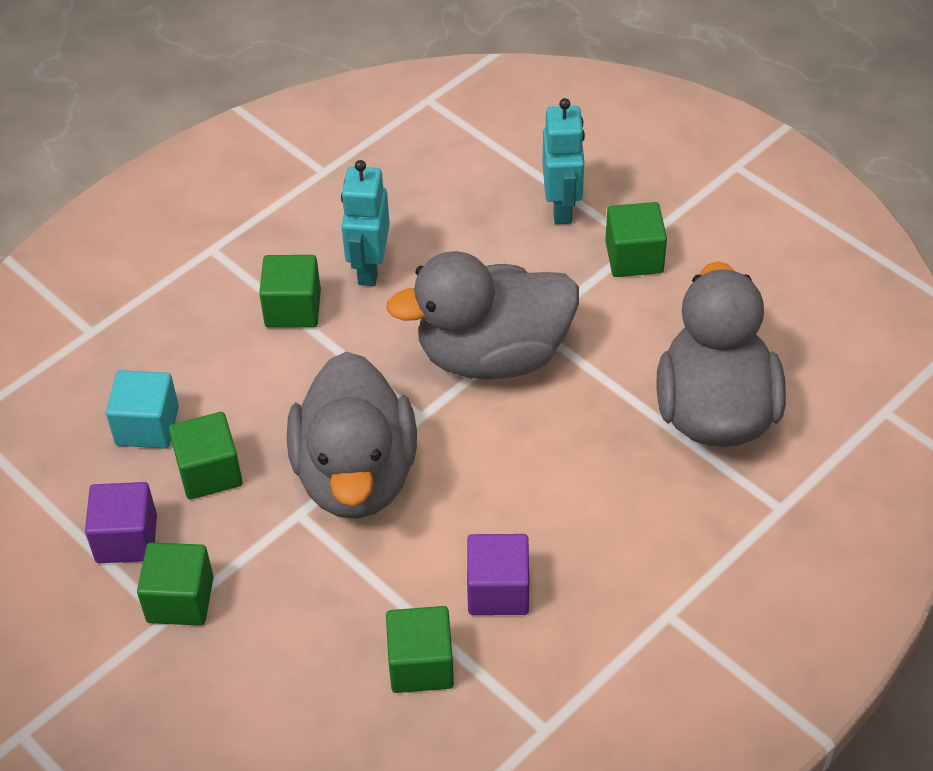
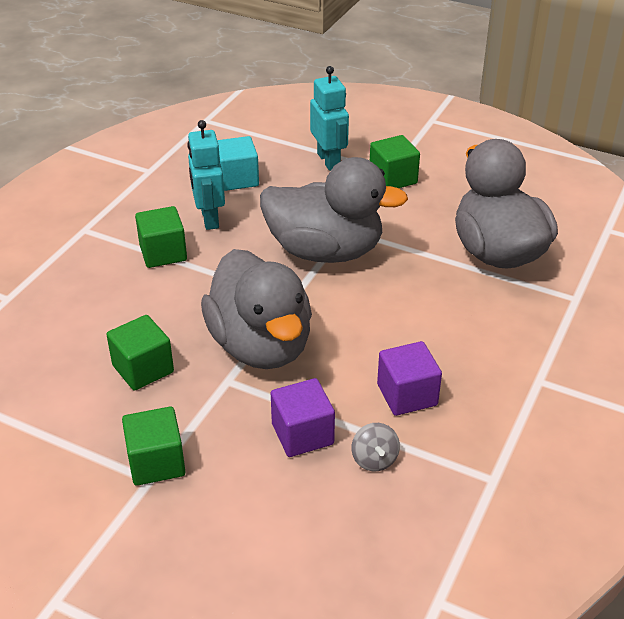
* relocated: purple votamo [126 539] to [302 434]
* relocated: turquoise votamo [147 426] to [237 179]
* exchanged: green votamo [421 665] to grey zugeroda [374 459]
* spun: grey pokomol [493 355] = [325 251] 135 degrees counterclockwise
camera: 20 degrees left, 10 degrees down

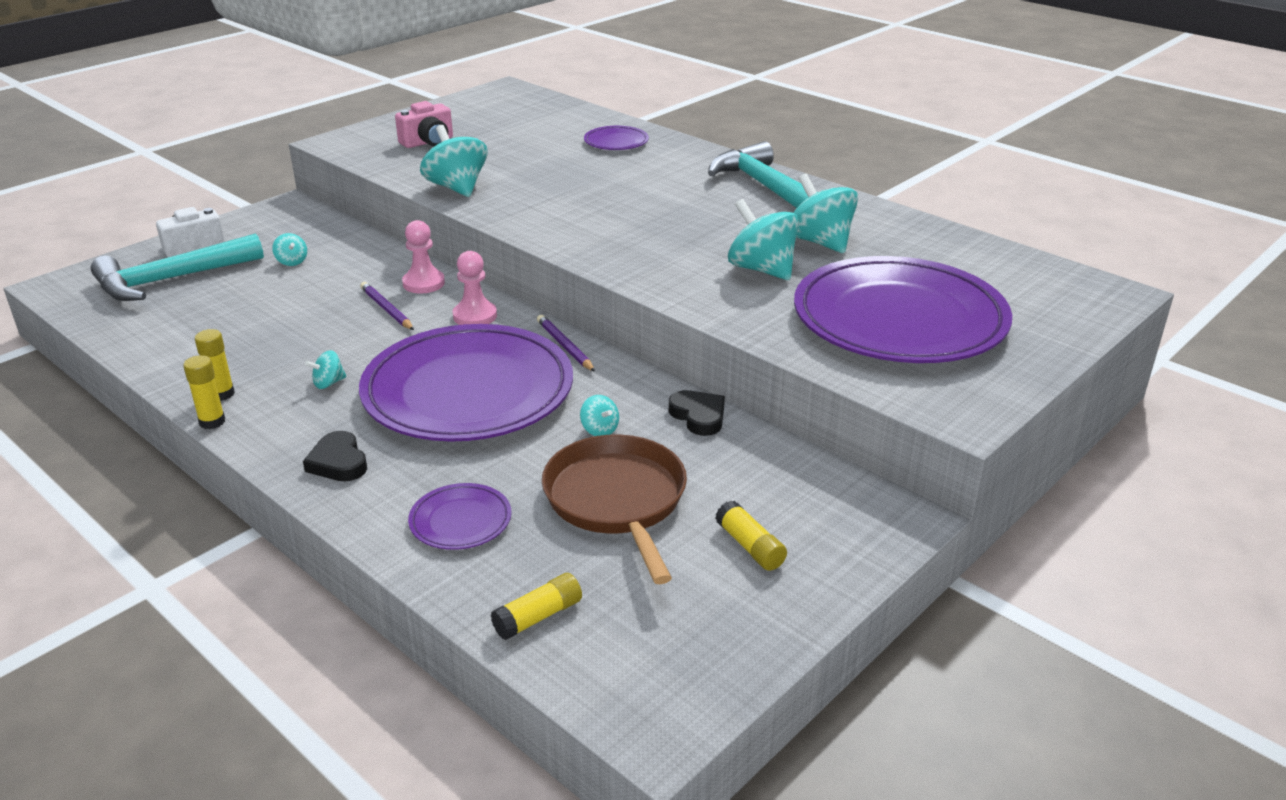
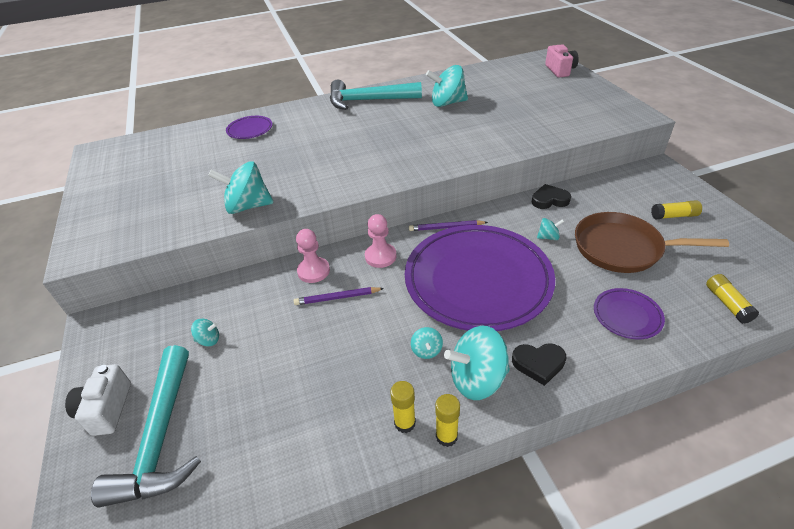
* missing: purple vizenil [899 319]
* relocated: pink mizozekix [428 142] to [560 70]
* relocated: turquoise zugeroda [762 269] to [477 379]
camera: 60 degrees left, 10 degrees up

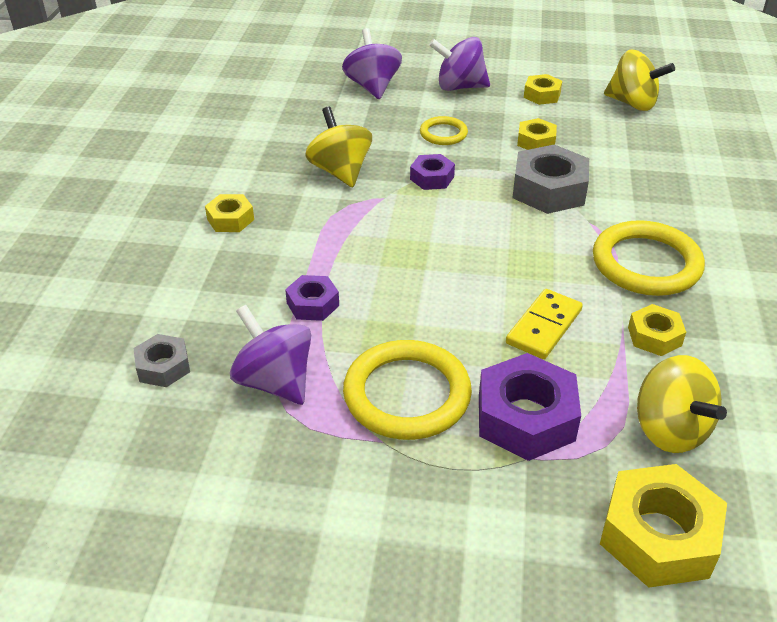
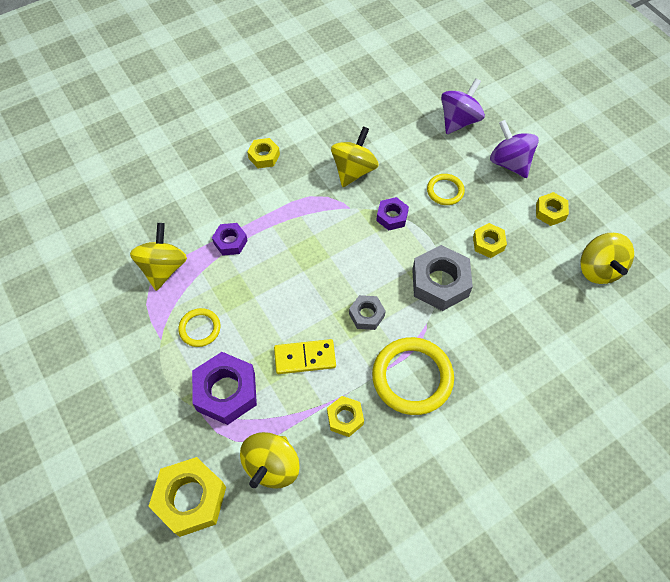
* relocated: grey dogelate [163 367] to [366 315]
* colour: purple zugeroda [274 382] to yellow zugeroda [163 268]
* size: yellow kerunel [407 394] = [200 328] x0.53
camera: 50 degrees right, 20 degrees up

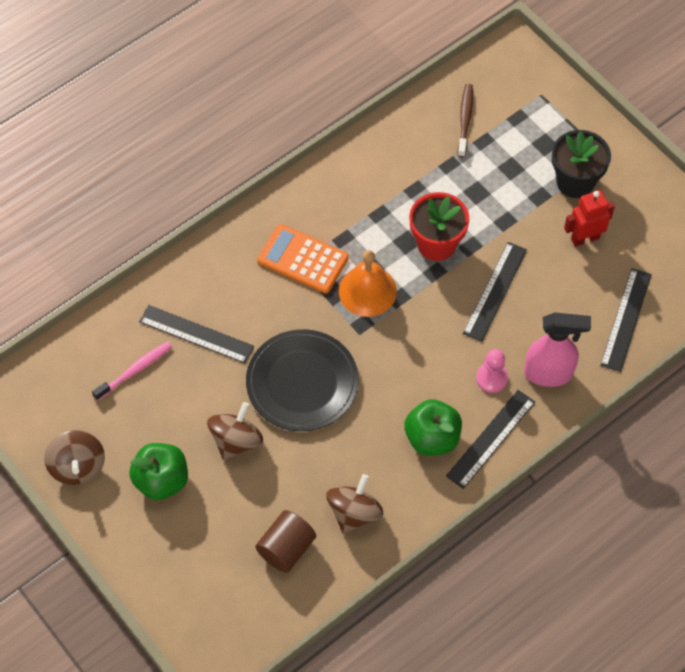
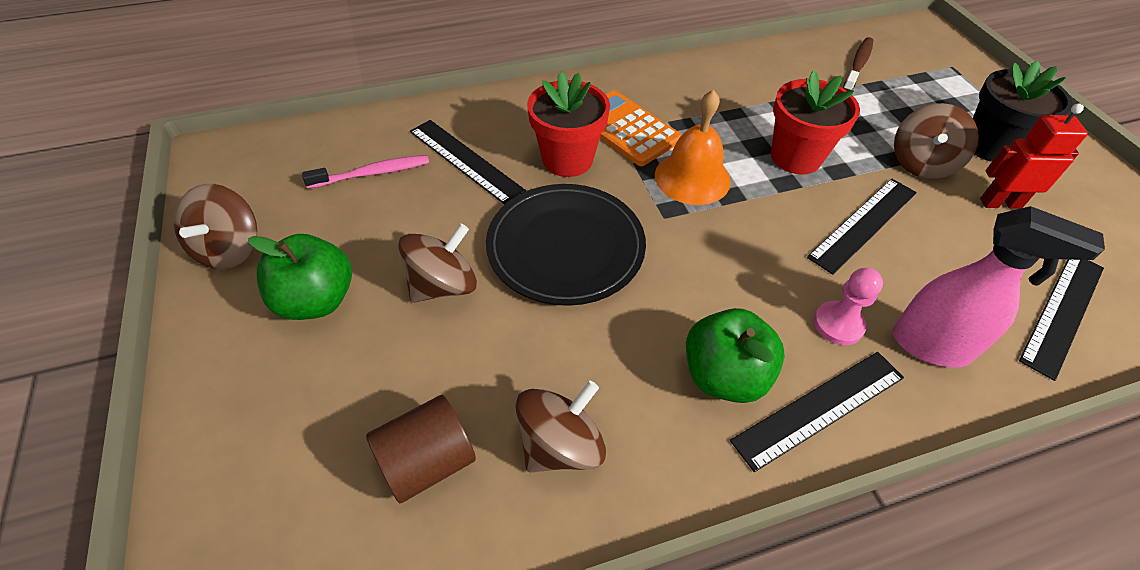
* appeared: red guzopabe [567 159]
* appeared: brown zugeroda [921 163]
camera: 20 degrees right, 10 degrees down

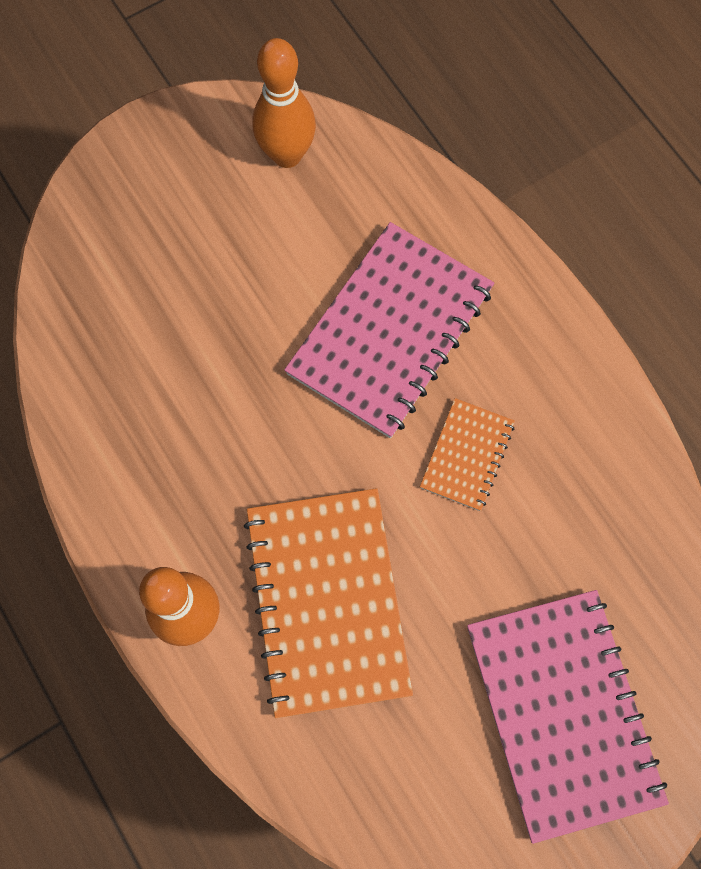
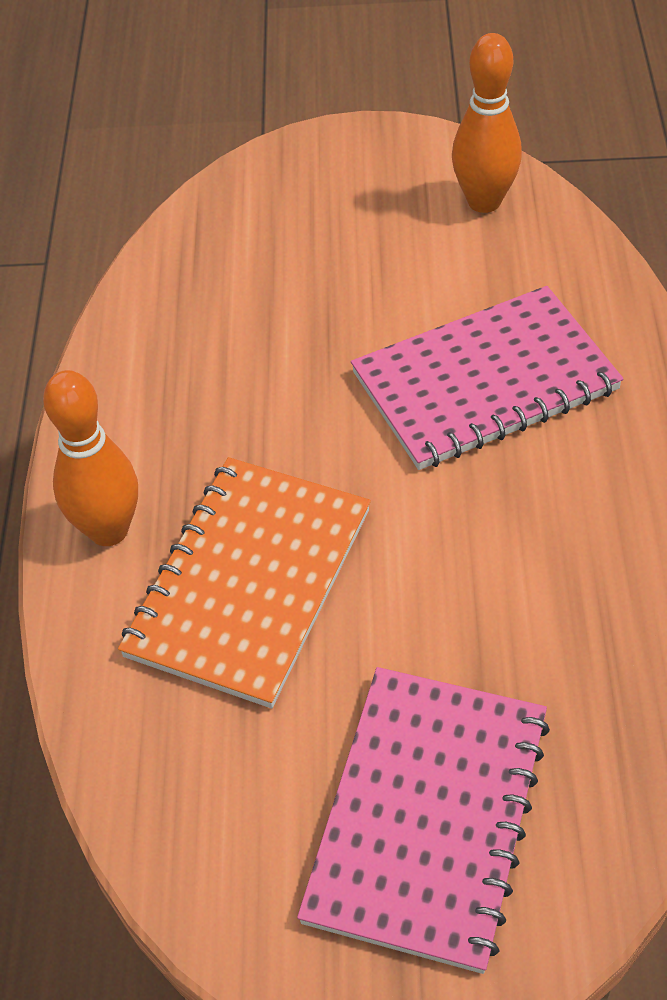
* missing: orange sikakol [467 455]
camera: 35 degrees right, 20 degrees down

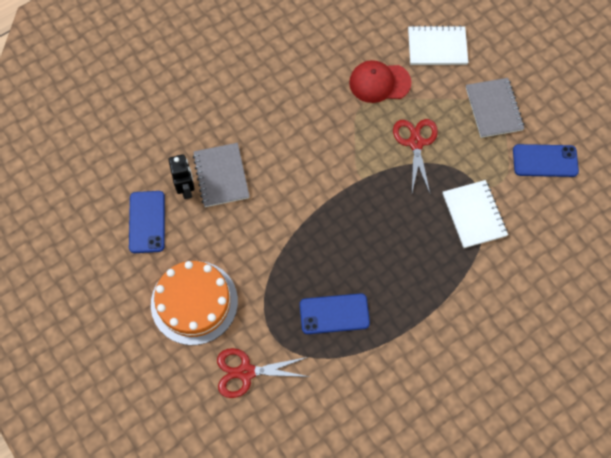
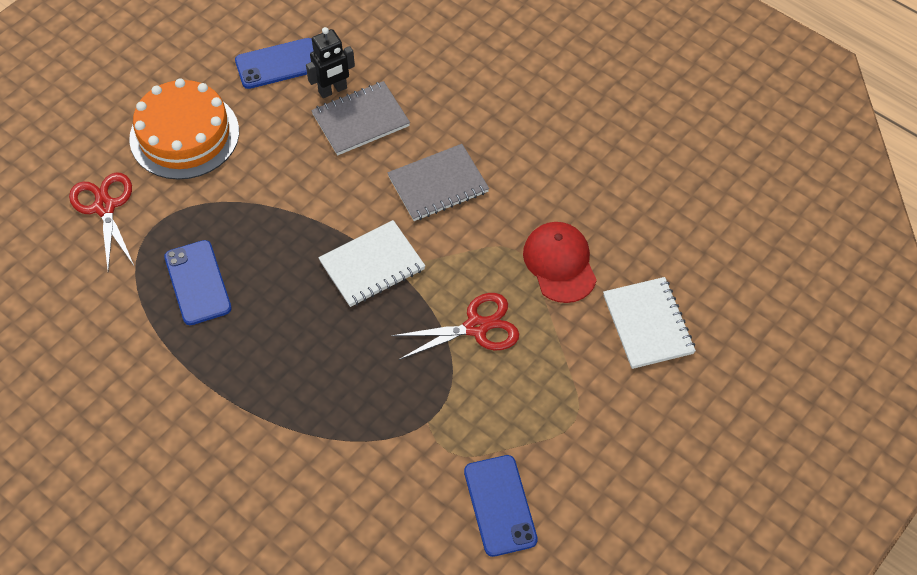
* relocated: white sikakol [474 215] to [372 265]
* relocated: grey sikakol [493 109] to [438 184]
camera: 75 degrees right, 10 degrees down

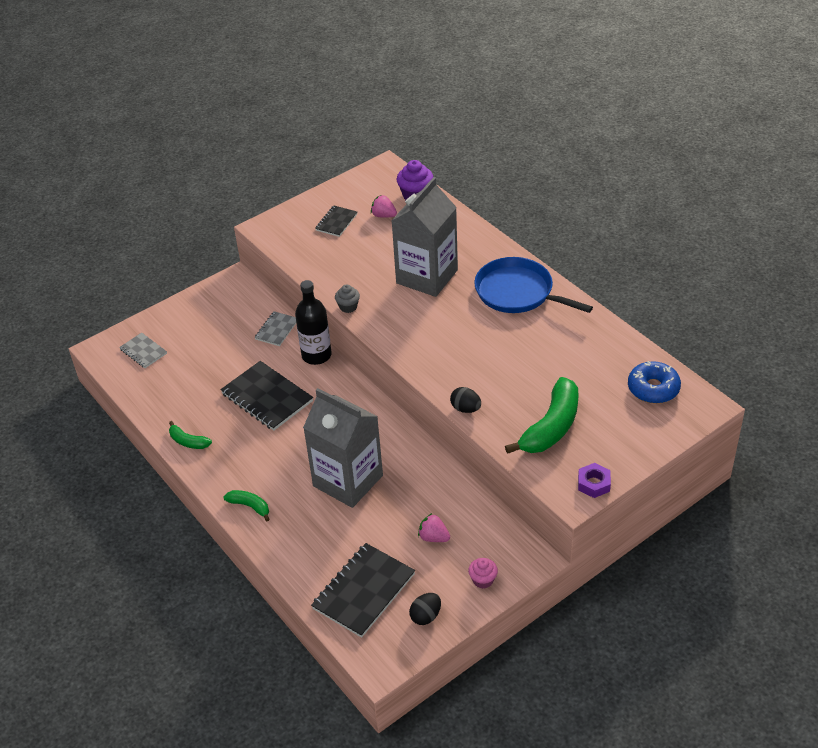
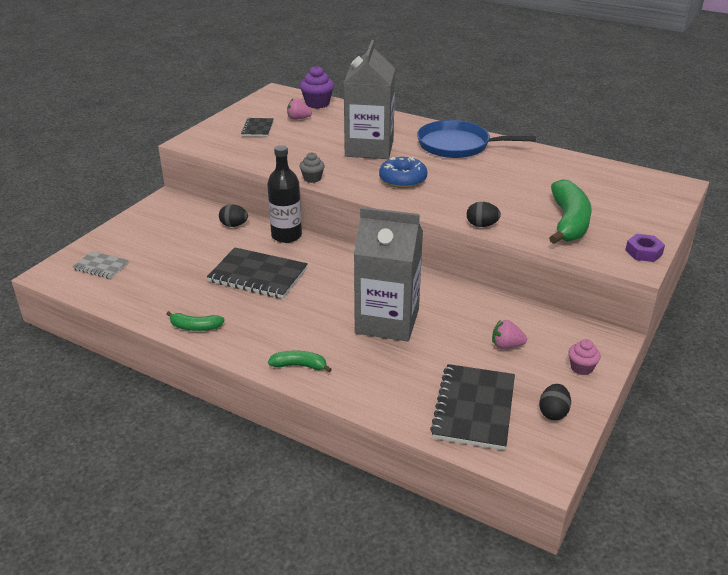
* relocated: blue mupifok [653 388] to [402 179]
* exchanged: grey sikakol [277 330] to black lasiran [234 225]
camera: 25 degrees left, 10 degrees down

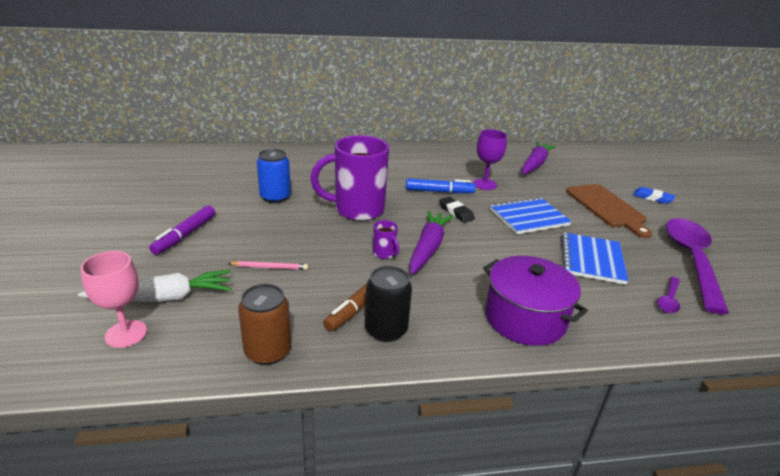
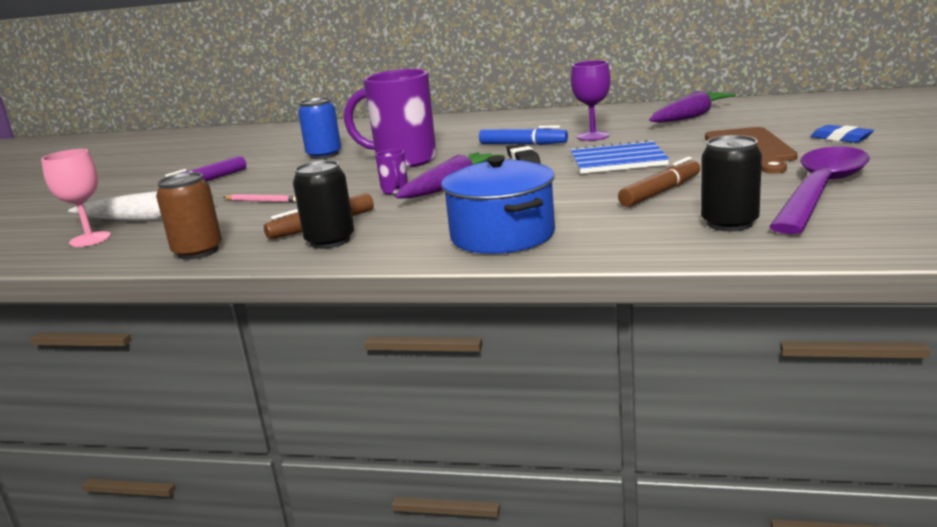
* exchanged: blue sikakol [592 260] to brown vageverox [660 192]
* exchanged: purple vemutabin [669 300] to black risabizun [729 223]
* colour: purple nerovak [525 318] to blue nerovak [502 235]
camera: 25 degrees right, 10 degrees down

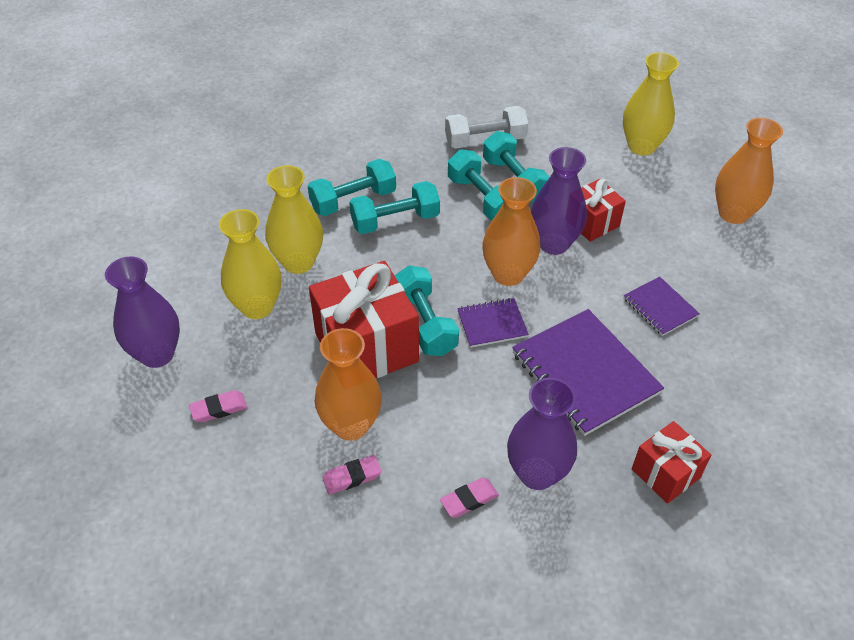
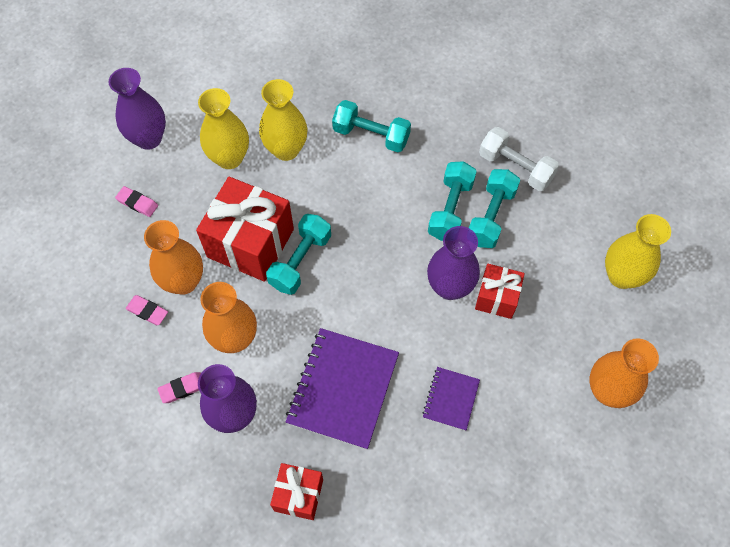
* missing: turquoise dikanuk [395 221]
* missing: purple sikakol [492 324]
* relocated: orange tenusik [508 274] to [235 338]
* spun: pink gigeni [469 500] = [182 388] 45 degrees counterclockwise
camera: 50 degrees right, 15 degrees up

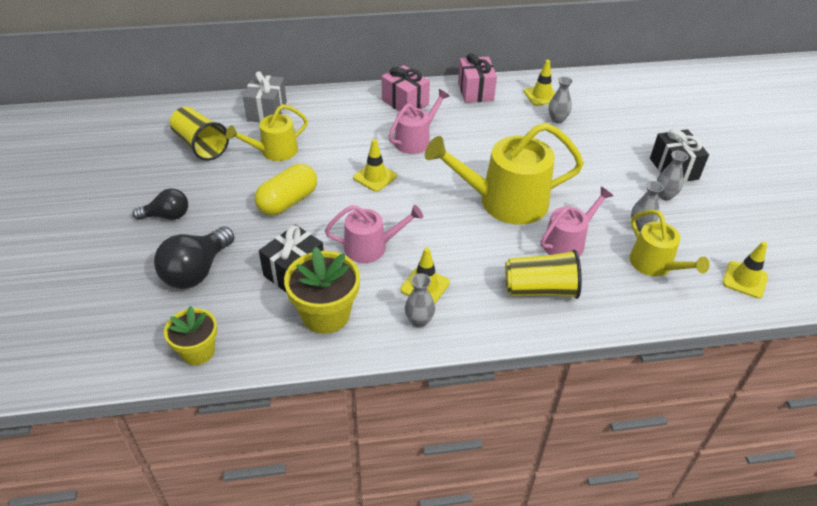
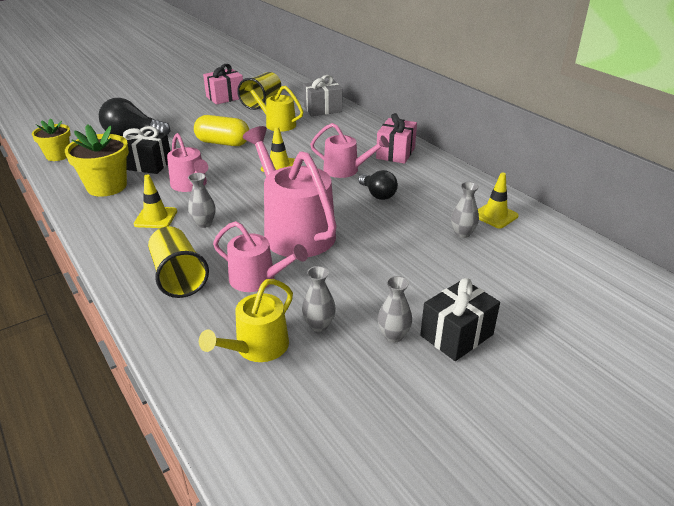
* missing: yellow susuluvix [744 280]
* relocated: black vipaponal [167 216] to [378 194]
* relocated: grey tenusik [419 321] to [204 223]
* relocated: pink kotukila [475 91] to [225 97]
* colour: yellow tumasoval [505 202] to pink tumasoval [294 231]
camera: 65 degrees right, 10 degrees down

